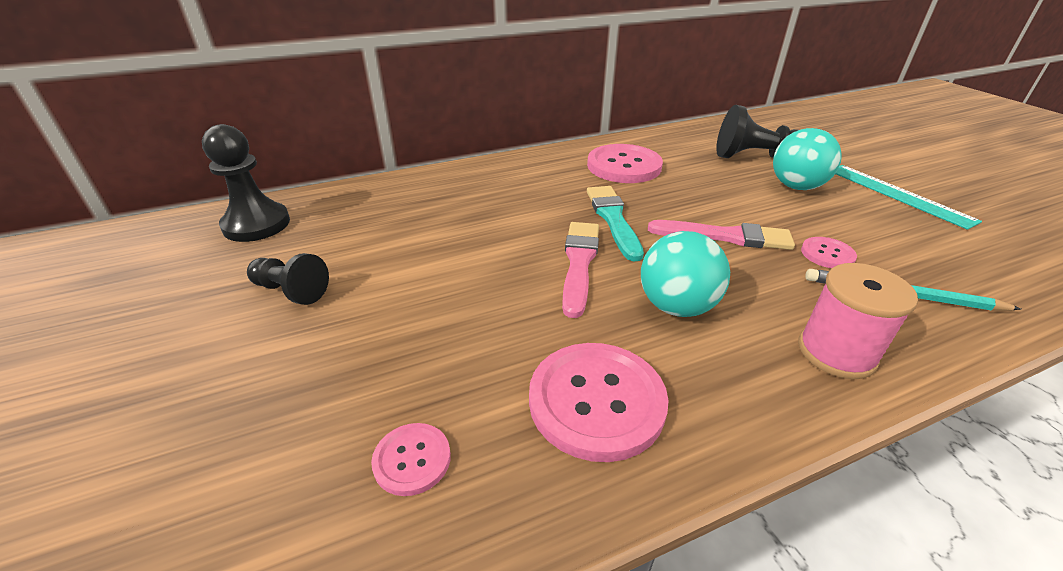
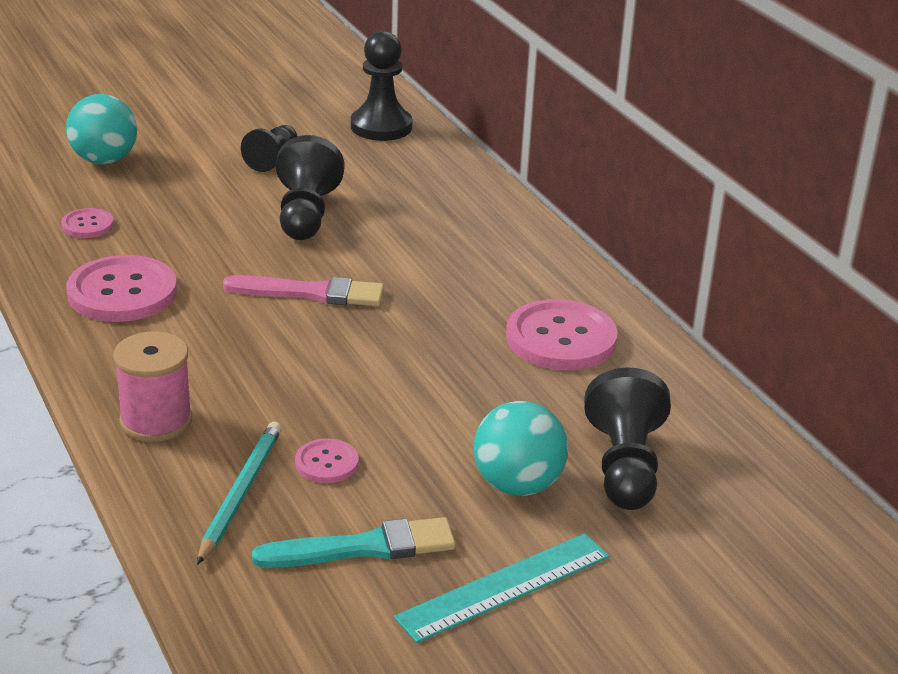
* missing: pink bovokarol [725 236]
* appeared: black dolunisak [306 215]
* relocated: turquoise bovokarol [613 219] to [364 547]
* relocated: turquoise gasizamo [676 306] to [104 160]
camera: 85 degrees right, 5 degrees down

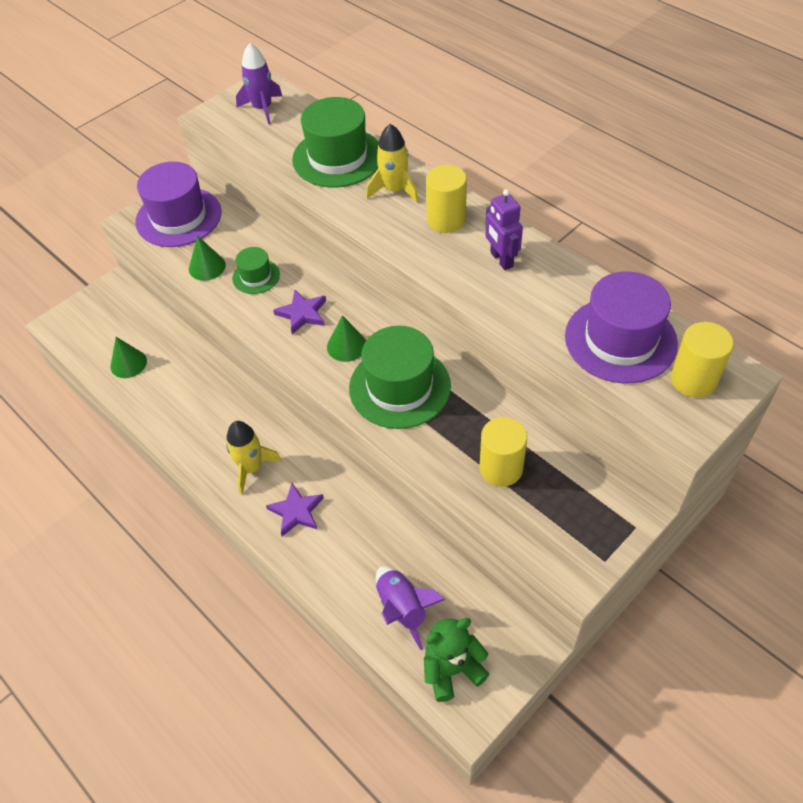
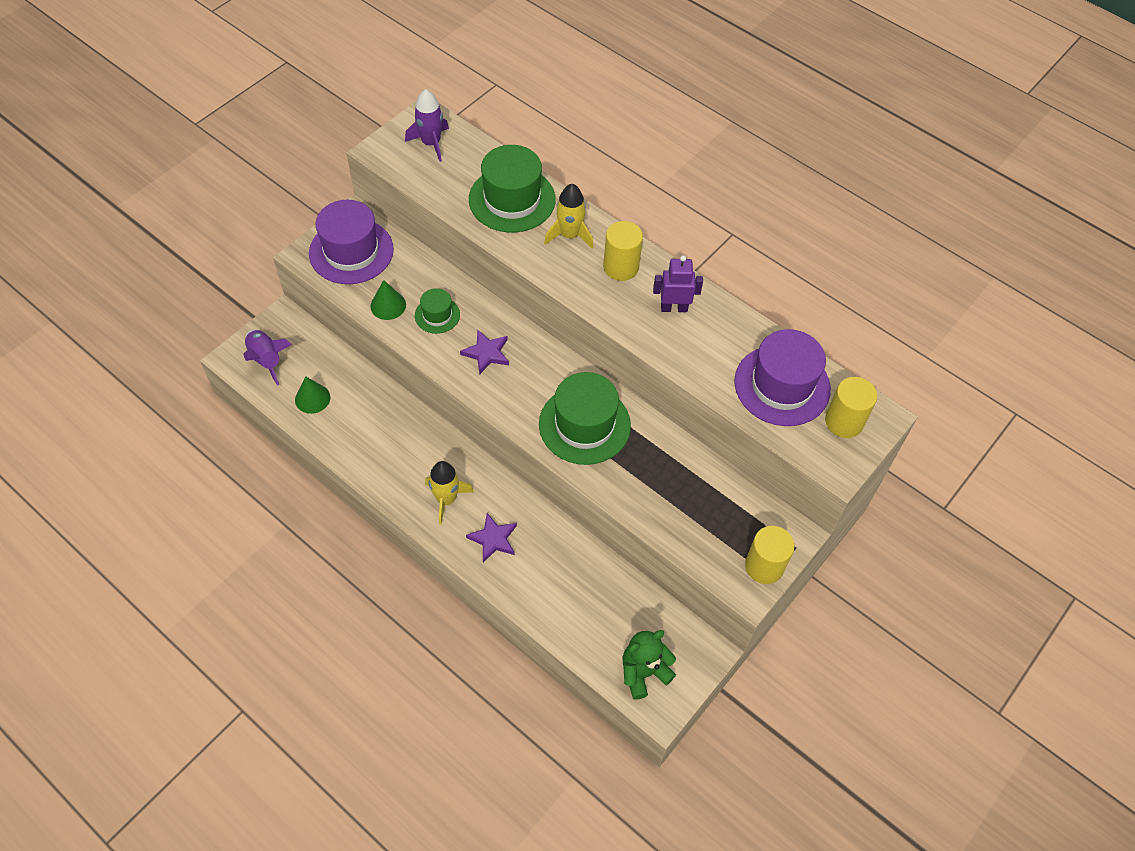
* missing: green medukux [346 346]
* relocated: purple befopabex [403 609] to [266 360]
* relocated: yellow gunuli [501 468] to [764 566]
* spun: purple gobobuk [501 260] = [674 308] 120 degrees clockwise
camera: 10 degrees left, 5 degrees up

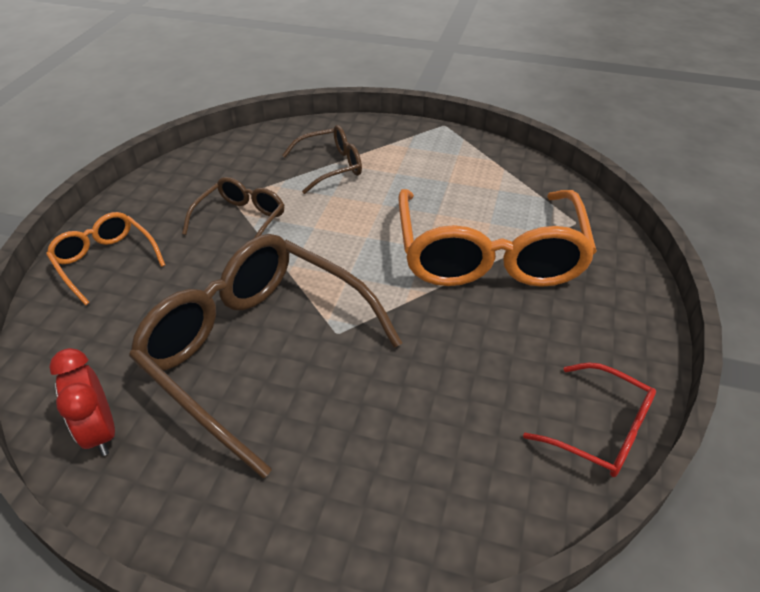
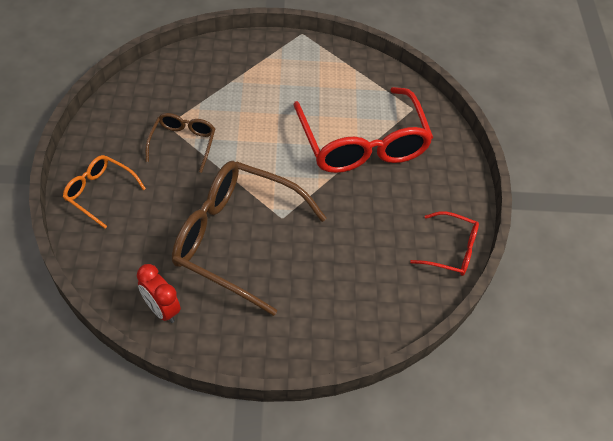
* missing: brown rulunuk [331 166]
* colour: orange rulunuk [489 255] to red rulunuk [362 144]
camera: 20 degrees left, 10 degrees up

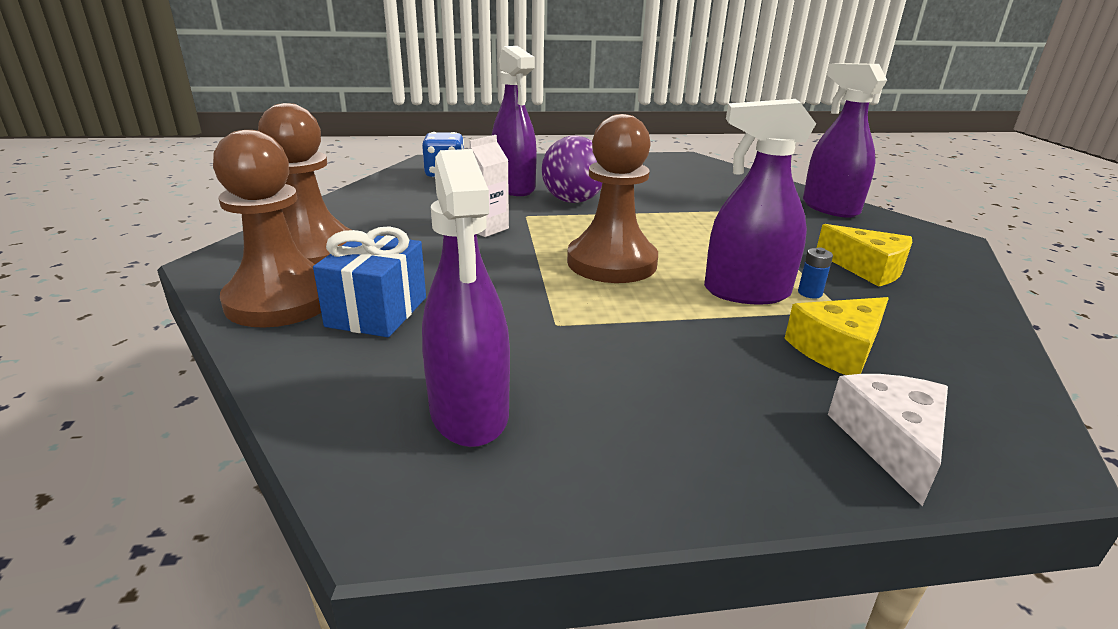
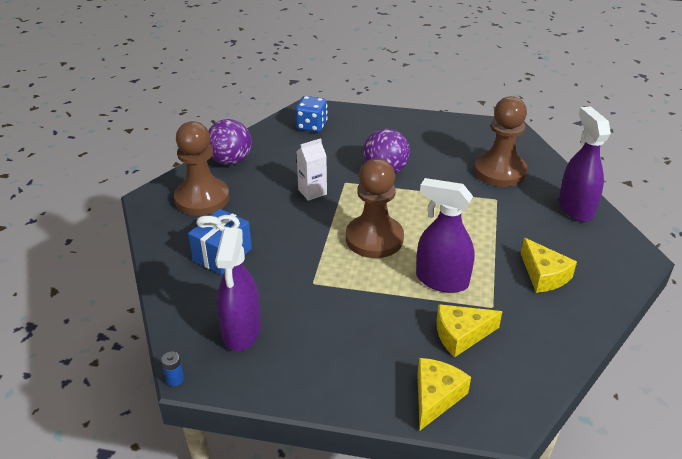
* missing: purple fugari [514 188]
* appeared: purple gasizamo [230 161]
* relocated: brown dolunisak [281 300] to [500 171]
* relocated: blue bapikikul [809 293] to [175 379]
* colour: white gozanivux [890 442] to yellow gozanivux [435 397]
camera: 20 degrees right, 10 degrees up

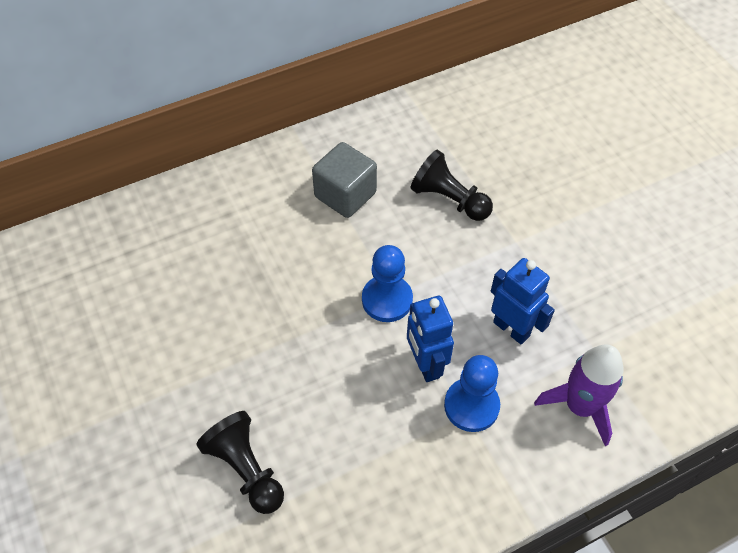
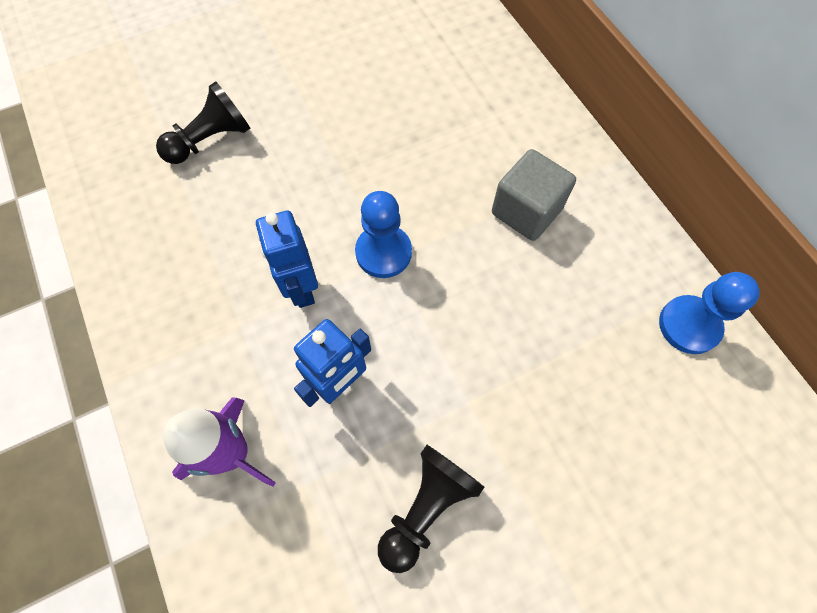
* relocated: black dolunisak [449 199] to [426 507]
* relocated: blue dolunisak [471 406] to [689 325]
* spun: blue gobobuk [425 364] = [301 288] 90 degrees counterclockwise
camera: 90 degrees right, 10 degrees up

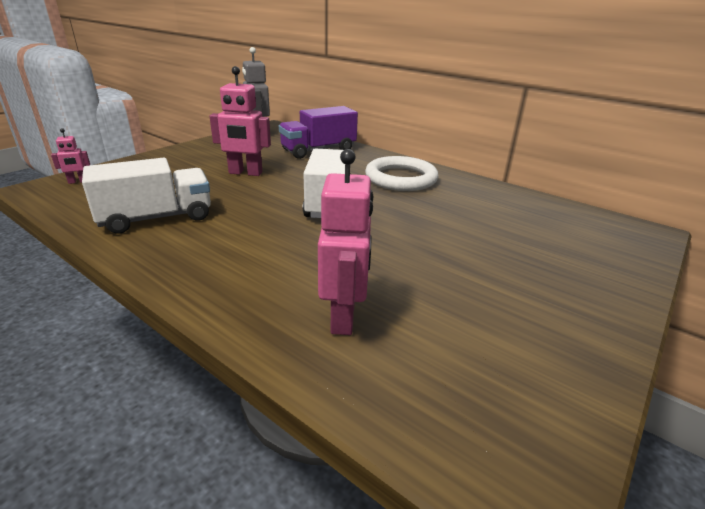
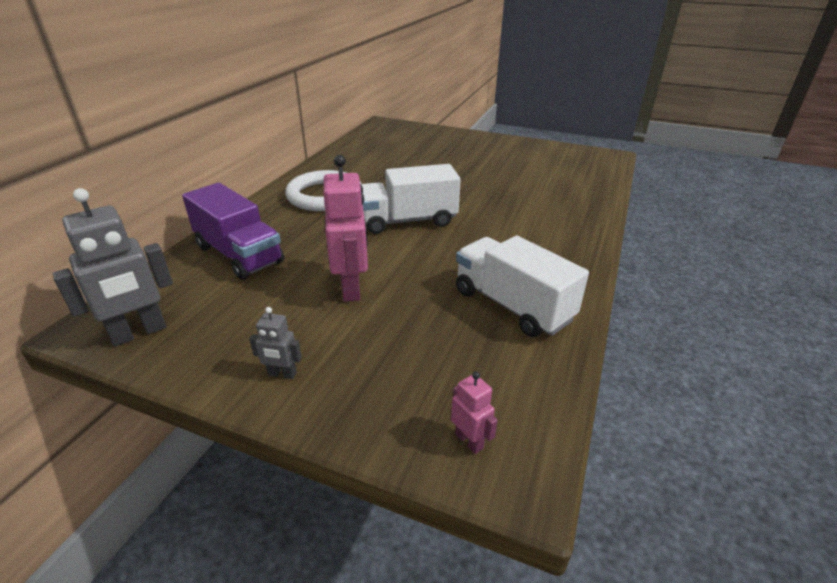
* missing: pink gobobuk [344 317]
* appeared: grey gobobuk [282 374]
camera: 105 degrees left, 5 degrees up

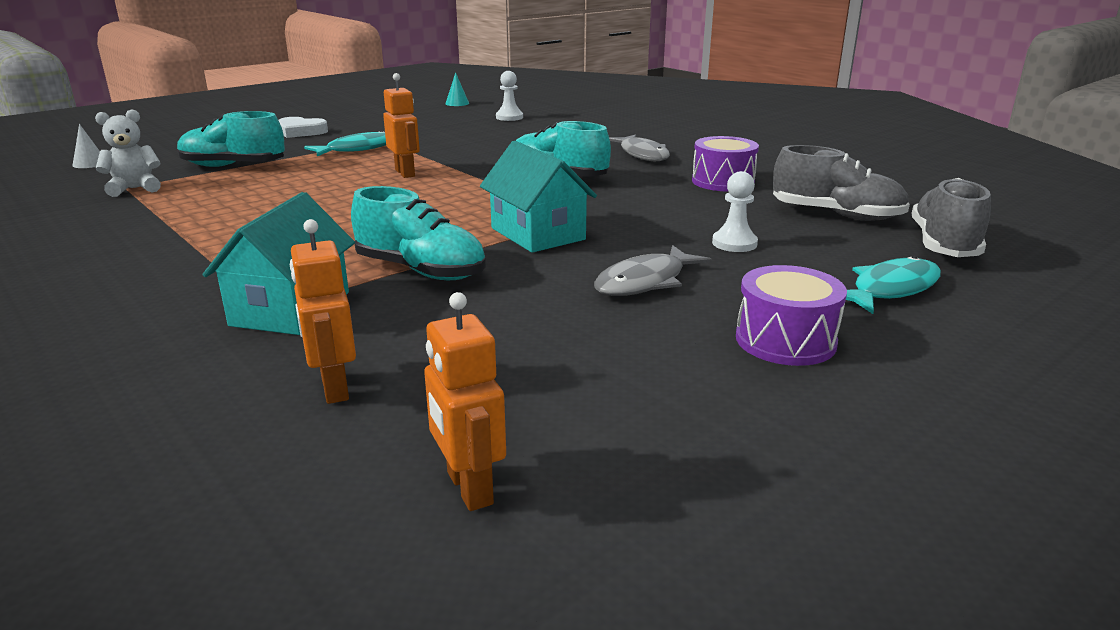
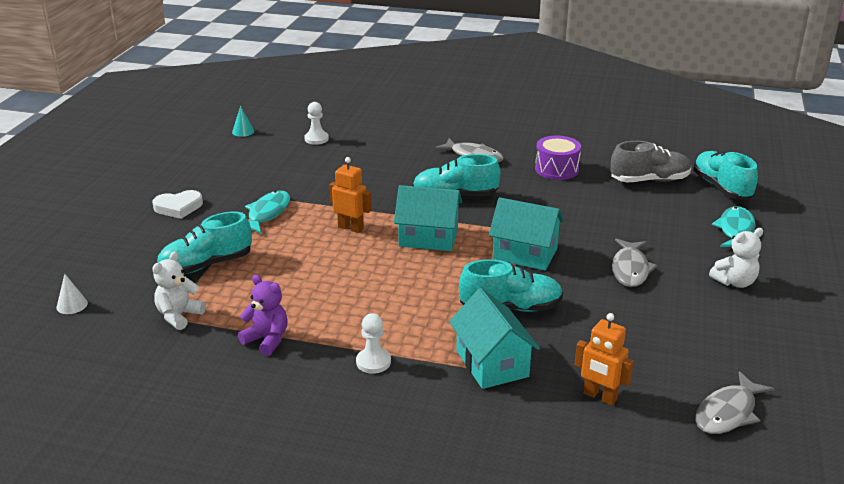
* appeared: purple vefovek [267 340]
* appeared: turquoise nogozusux [428 238]
* relocated: white dolunisak [734 243] to [373 362]
* exchanged: orange gobobuk [469 488] to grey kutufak [728 412]
* exchanged: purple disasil [785 340] to white vefovek [734 282]
* colour: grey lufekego [944 245] to turquoise lufekego [721 188]
camera: 35 degrees left, 5 degrees up

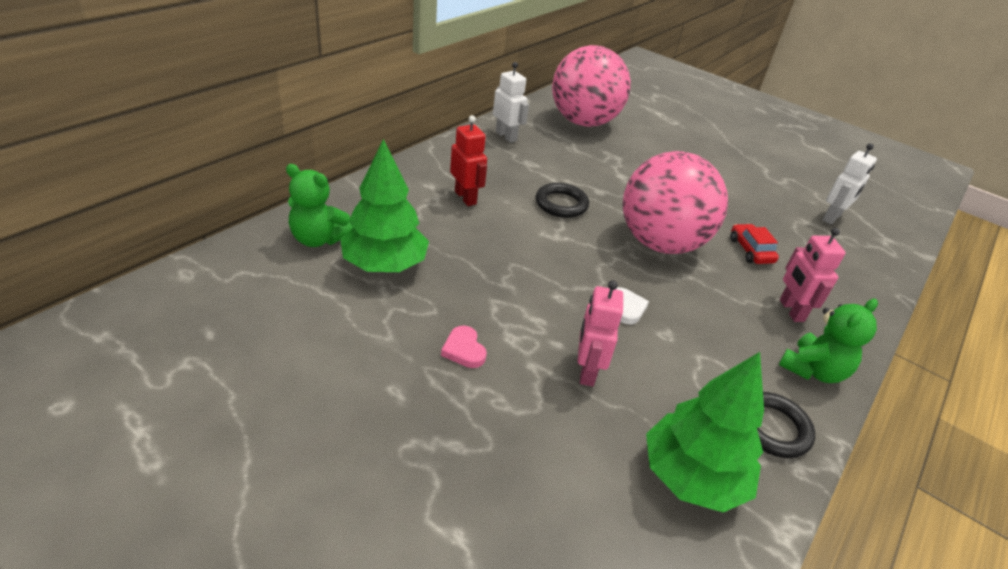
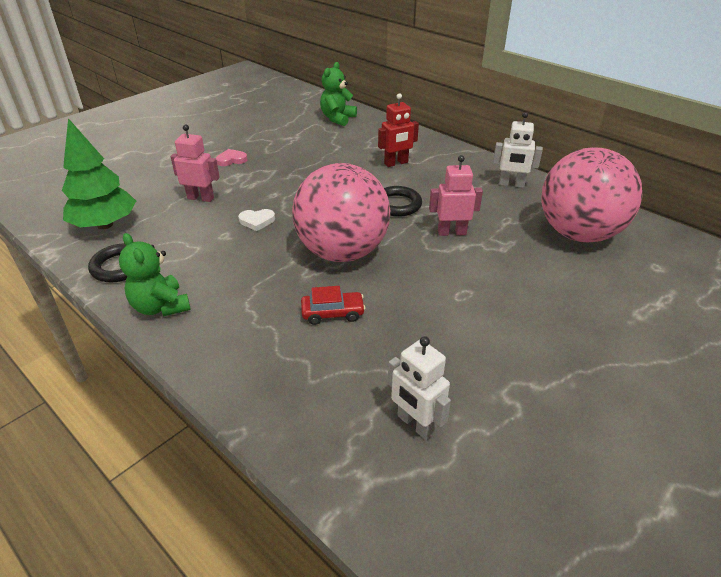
* missing: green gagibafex [385 265]
* relocated: pink gobobuk [791 310] to [451 232]
* spun: white gobobuk [506 136] = [511 184] 45 degrees clockwise
camera: 100 degrees right, 0 degrees up

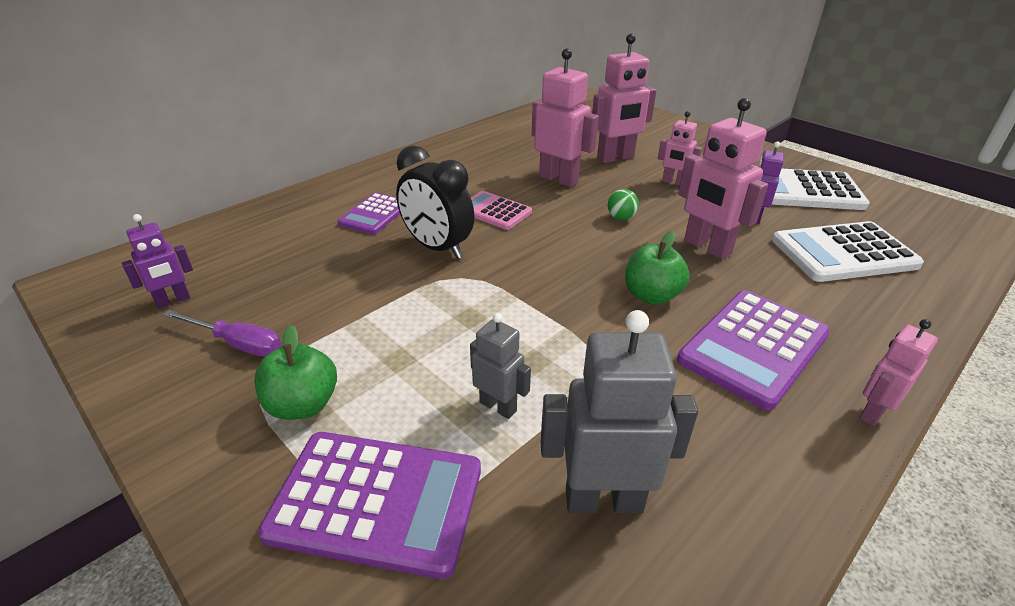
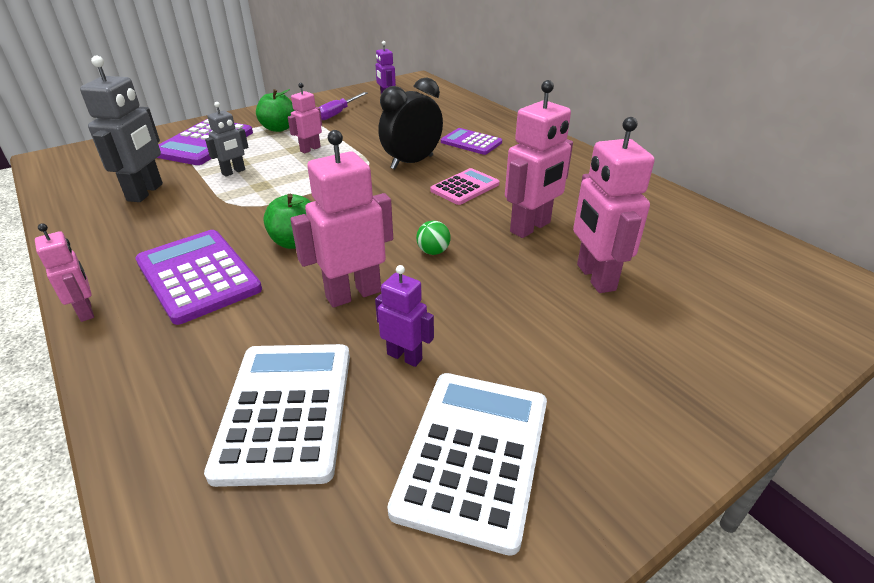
* relocated: pink gobobuk [673 182] to [310 149]
camera: 100 degrees right, 0 degrees up

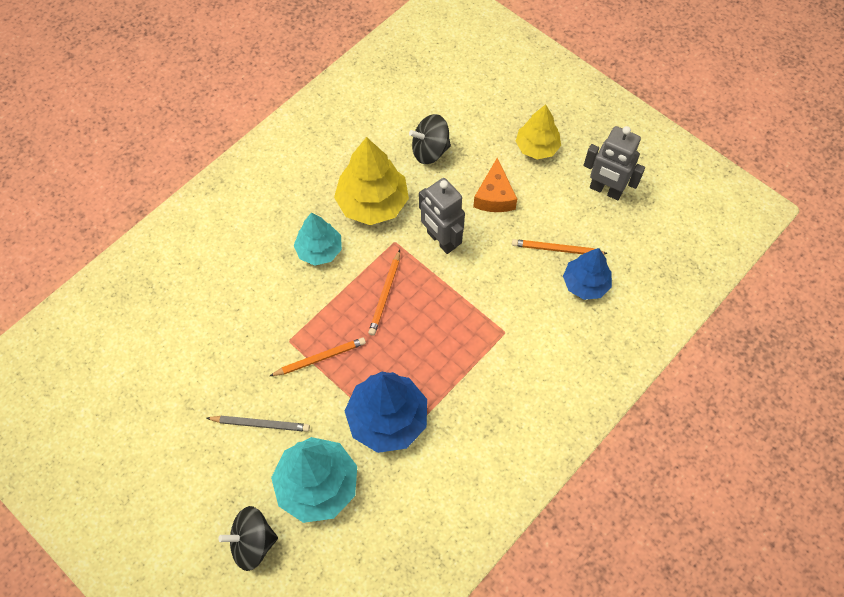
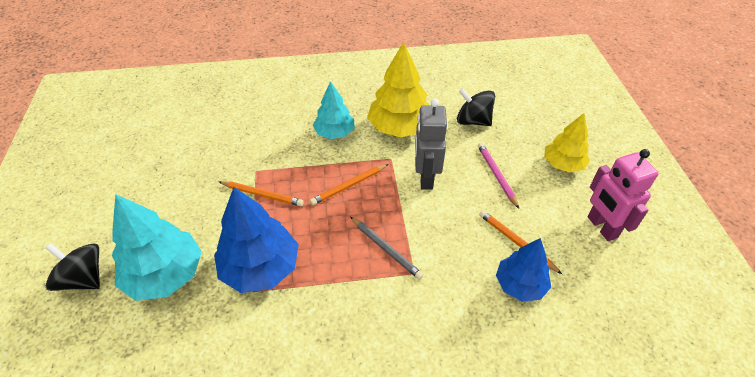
* relocated: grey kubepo [260 424] to [386 249]
* exchanged: orange gozanivux [494 196] to pink kubepo [496 175]
* colour: grey gobobuk [605 190] to pink gobobuk [601 227]
camera: 40 degrees right, 15 degrees down

